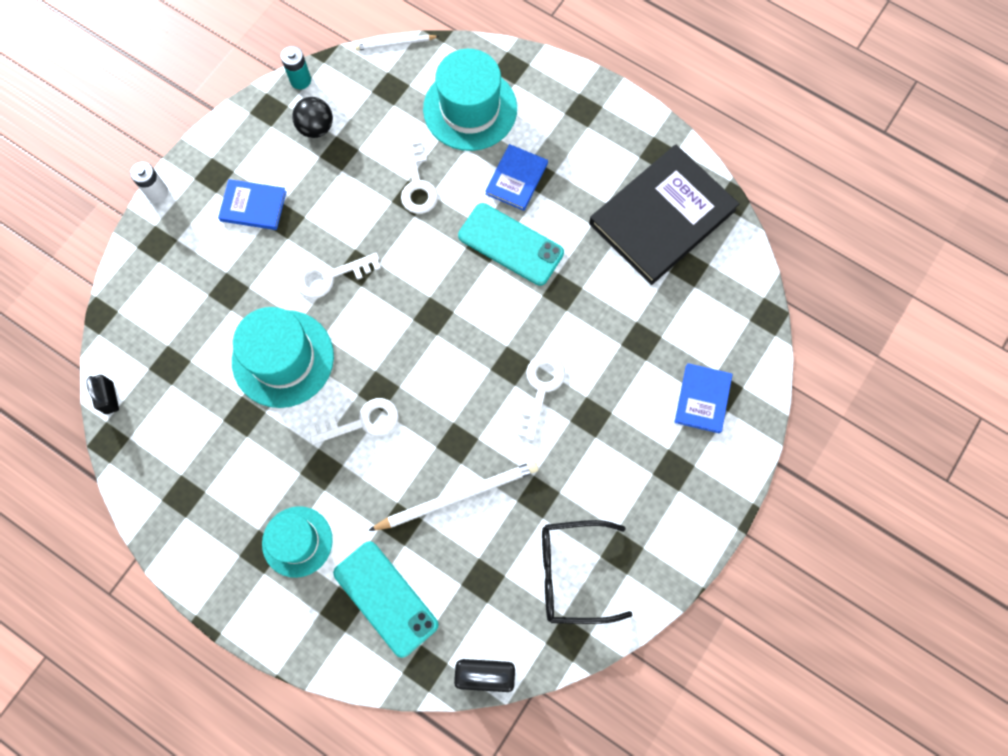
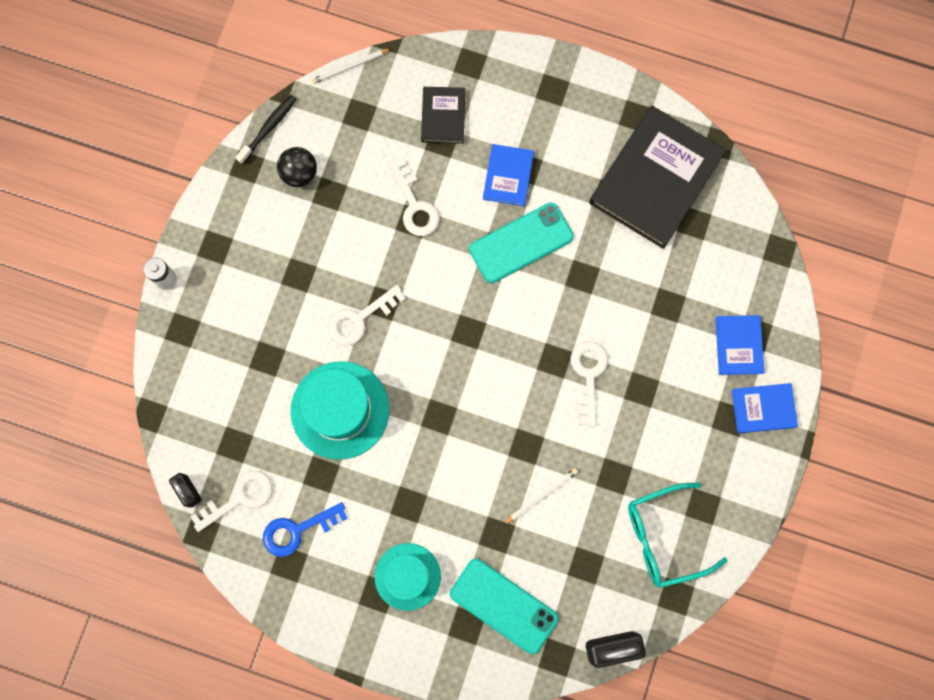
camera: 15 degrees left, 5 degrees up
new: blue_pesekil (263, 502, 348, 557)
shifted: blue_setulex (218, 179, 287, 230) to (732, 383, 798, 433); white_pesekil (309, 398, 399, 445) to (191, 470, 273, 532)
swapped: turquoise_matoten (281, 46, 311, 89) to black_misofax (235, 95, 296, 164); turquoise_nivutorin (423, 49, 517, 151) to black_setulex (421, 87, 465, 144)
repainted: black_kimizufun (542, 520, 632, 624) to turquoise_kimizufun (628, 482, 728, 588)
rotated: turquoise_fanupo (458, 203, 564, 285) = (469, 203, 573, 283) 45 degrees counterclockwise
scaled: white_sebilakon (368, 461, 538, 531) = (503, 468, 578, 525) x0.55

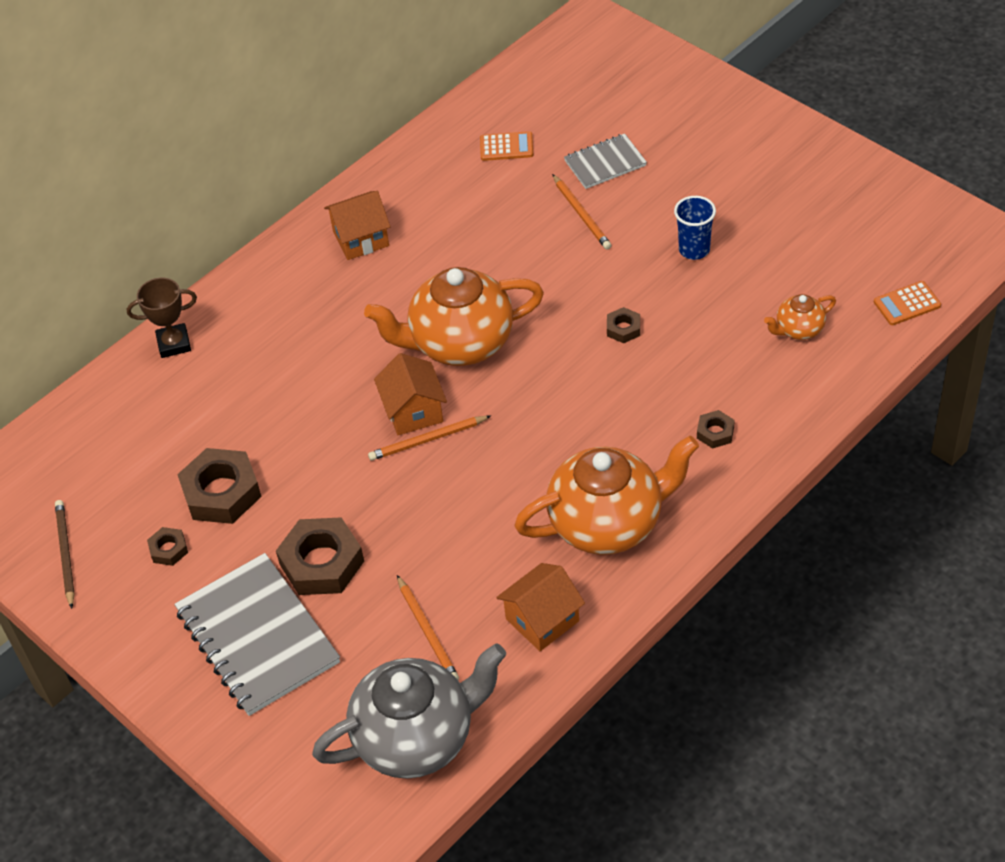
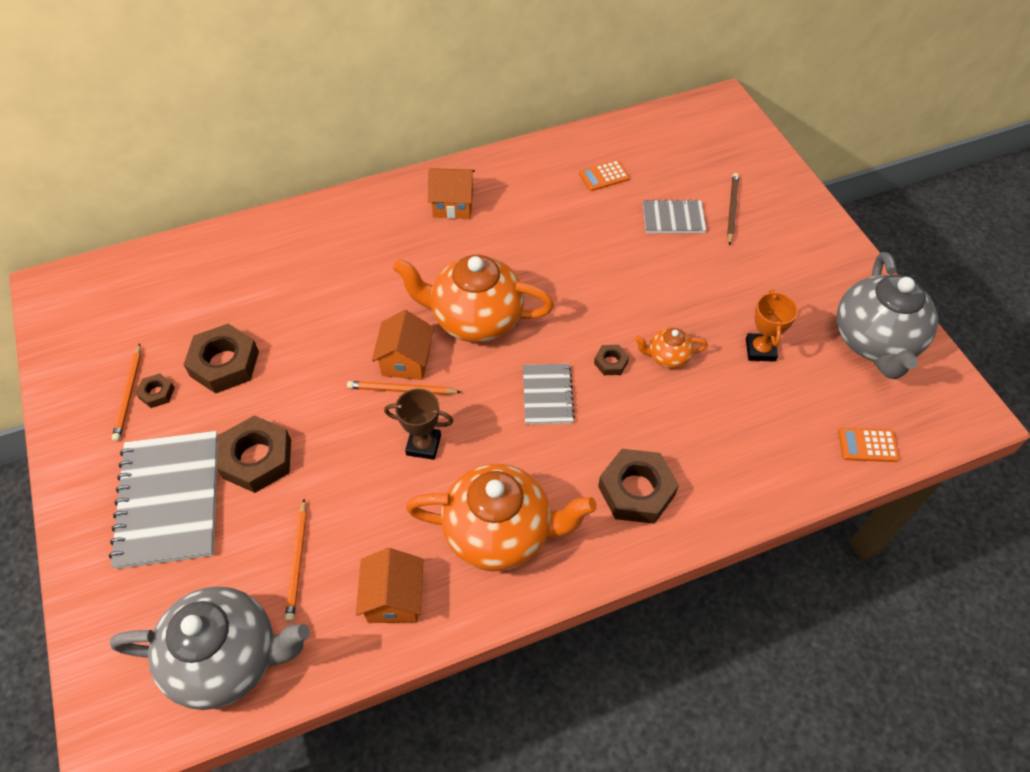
camera: 20 degrees right, 5 degrees up
gone: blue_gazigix (674, 196, 716, 260)
new: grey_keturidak (523, 364, 575, 424); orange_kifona (746, 290, 798, 362); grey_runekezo (837, 252, 938, 379)
shifted: brown_sebilakon (55, 500, 75, 609) to (727, 173, 739, 246); brown_kifona (127, 278, 197, 358) to (384, 388, 453, 460); orange_sebilakon (552, 174, 612, 250) to (112, 344, 141, 441); orange_runekezo (764, 294, 836, 340) to (635, 327, 708, 368)
rotated: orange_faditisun (480, 131, 533, 161) = (579, 160, 630, 191) 135 degrees clockwise; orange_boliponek (496, 563, 585, 651) = (356, 548, 424, 623) 75 degrees counterclockwise
scaled: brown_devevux (697, 410, 735, 449) = (598, 449, 679, 524) x2.05

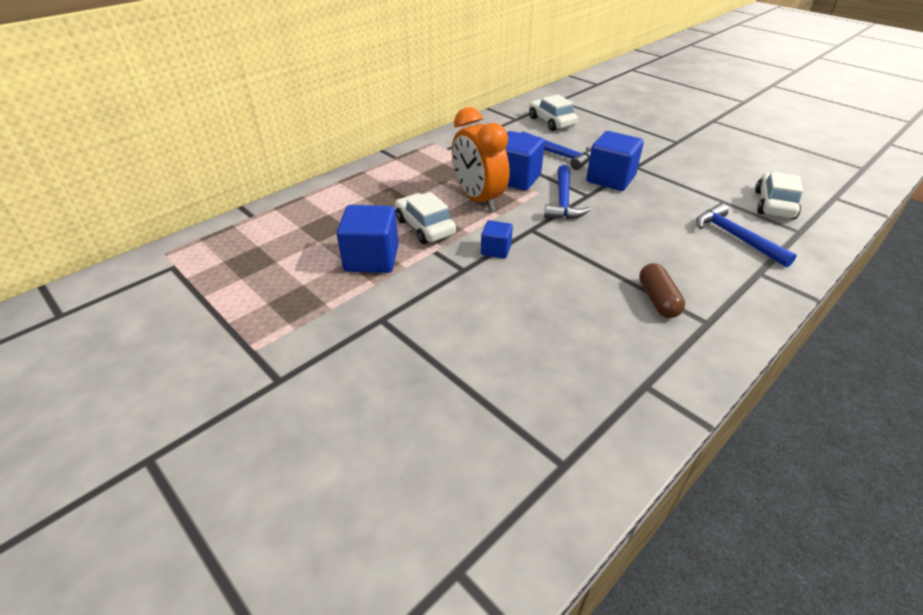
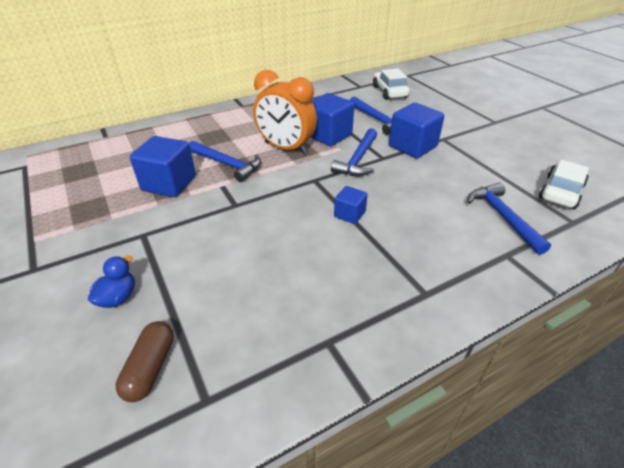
camera: 15 degrees right, 0 degrees up
new: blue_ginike (88, 256, 135, 308)
shifted: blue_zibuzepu (481, 220, 513, 259) to (334, 186, 368, 224); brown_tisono (639, 263, 685, 318) to (116, 321, 174, 402)
swapped: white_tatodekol (395, 192, 456, 244) to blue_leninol (189, 141, 261, 182)
rotated: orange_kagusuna (452, 107, 509, 211) = (253, 70, 317, 154) 45 degrees counterclockwise

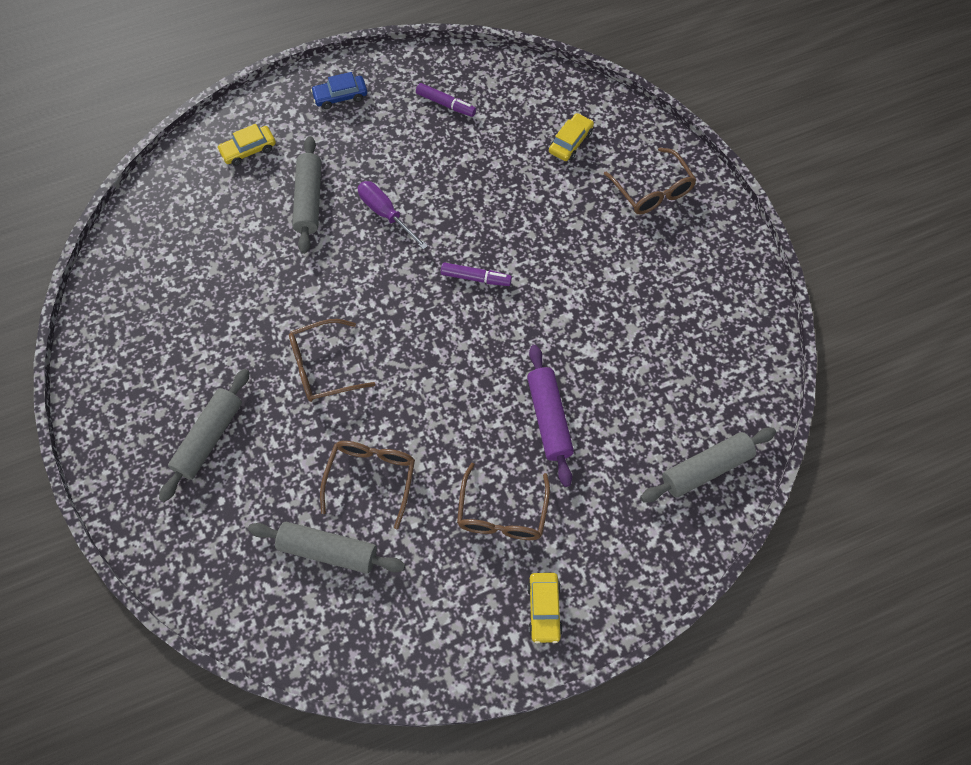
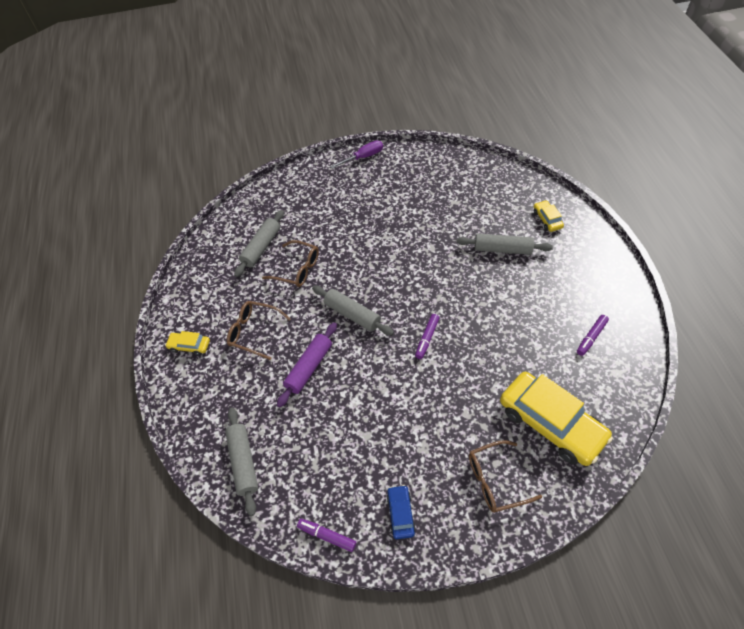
camera: 105 degrees right, 10 degrees down
gone: brown_kimizufun (289, 319, 375, 402)
new: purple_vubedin (297, 519, 356, 552)
shifted: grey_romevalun (159, 369, 250, 502) to (312, 286, 394, 336); blue_tatodekol (311, 72, 367, 109) to (386, 485, 416, 539); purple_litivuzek (358, 181, 428, 250) to (330, 140, 383, 169)
rotated: purple_romevalun (527, 345, 574, 487) = (277, 322, 337, 407) 60 degrees counterclockwise
scaled: yellow_tatodekol (549, 113, 594, 161) = (500, 372, 613, 466) x2.23

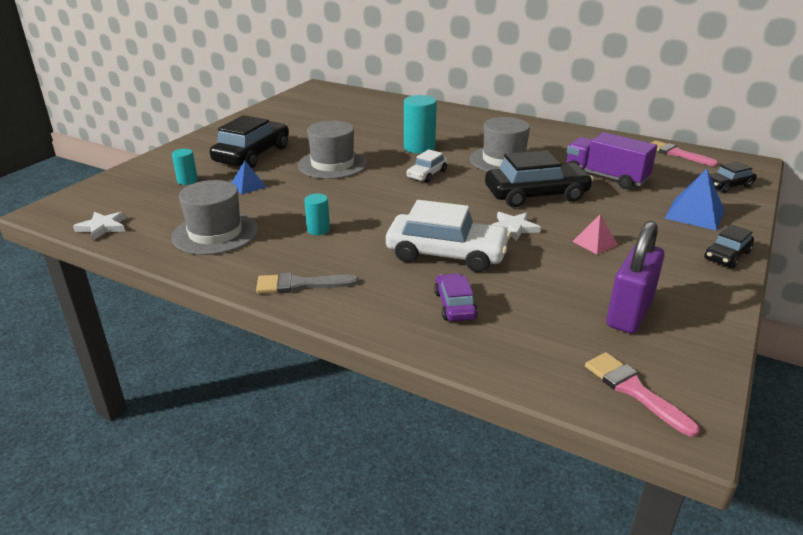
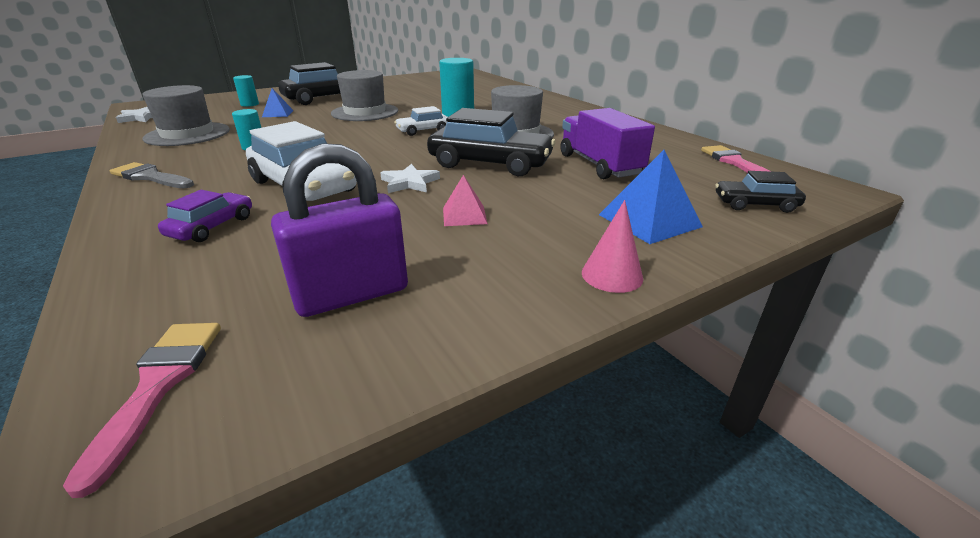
camera: 30 degrees right, 0 degrees up
swapped: black_tatodekol (704, 224, 754, 268) to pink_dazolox (582, 200, 643, 293)

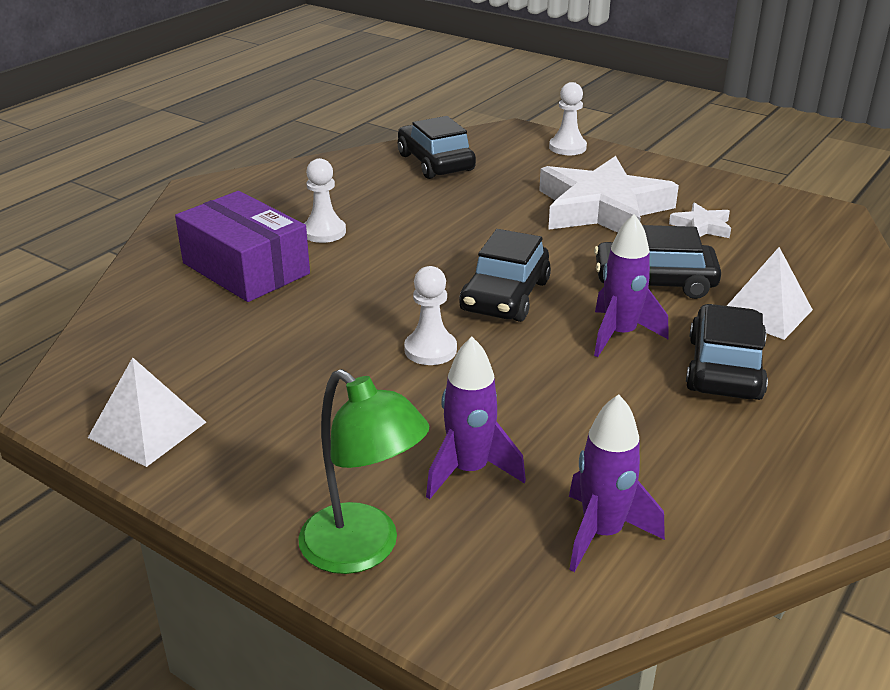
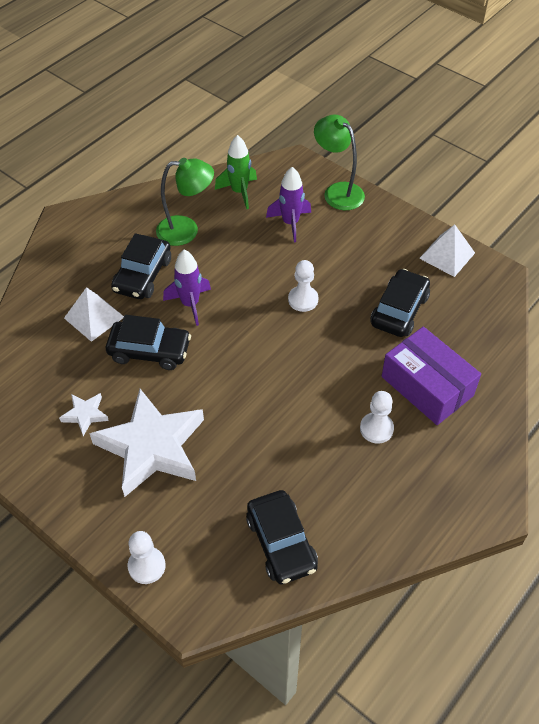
camera: 175 degrees left, 20 degrees up
new: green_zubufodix (156, 158, 214, 246)
shifted: black_tatodekol (459, 229, 551, 322) to (370, 269, 430, 337)
repainted: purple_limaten (569, 394, 665, 572) to green_limaten (215, 135, 257, 209)

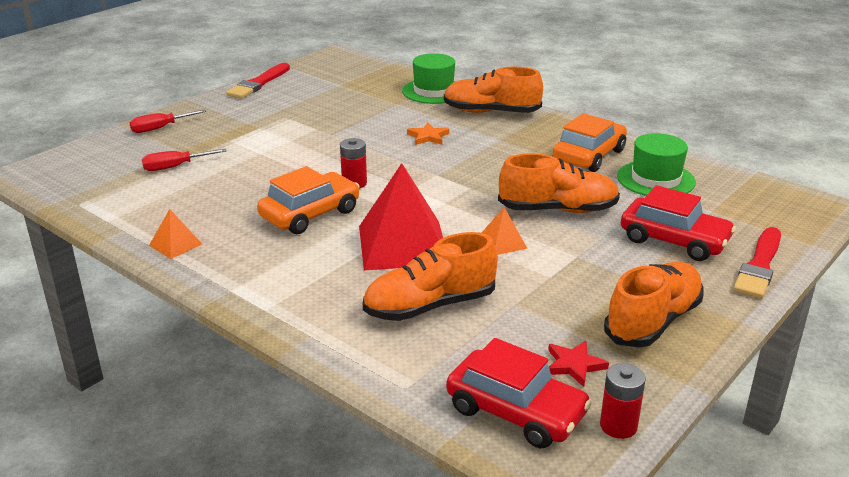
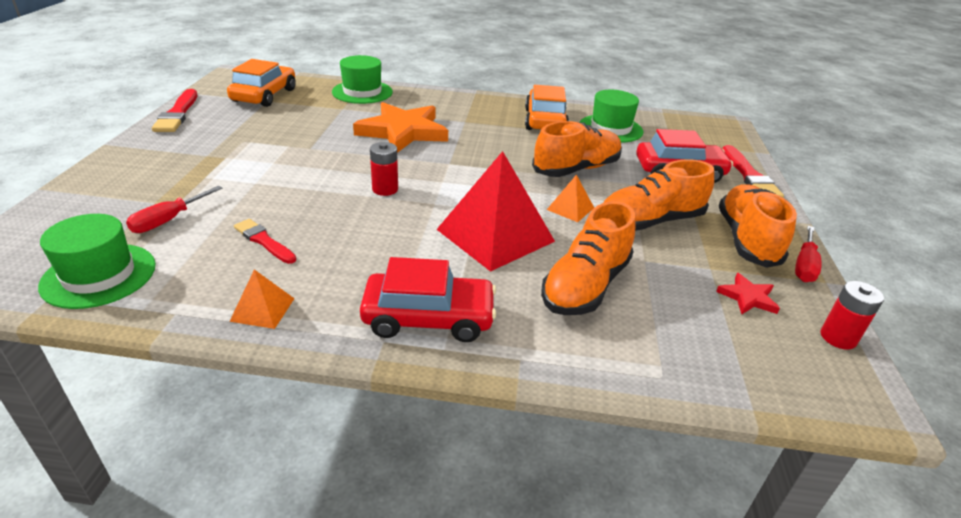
camera: 35 degrees left, 5 degrees up
new: green_nivutorin (38, 214, 156, 309); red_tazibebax (234, 219, 297, 264)
shifted: red_litivuzek (130, 109, 207, 133) to (795, 226, 821, 282); orange_tatodekol (257, 166, 360, 234) to (227, 59, 296, 107); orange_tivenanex (444, 67, 543, 113) to (603, 160, 714, 231); red_tatodekol (446, 338, 592, 448) to (360, 257, 496, 342)
scaled: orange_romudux (407, 123, 449, 145) = (353, 102, 448, 153) x2.27

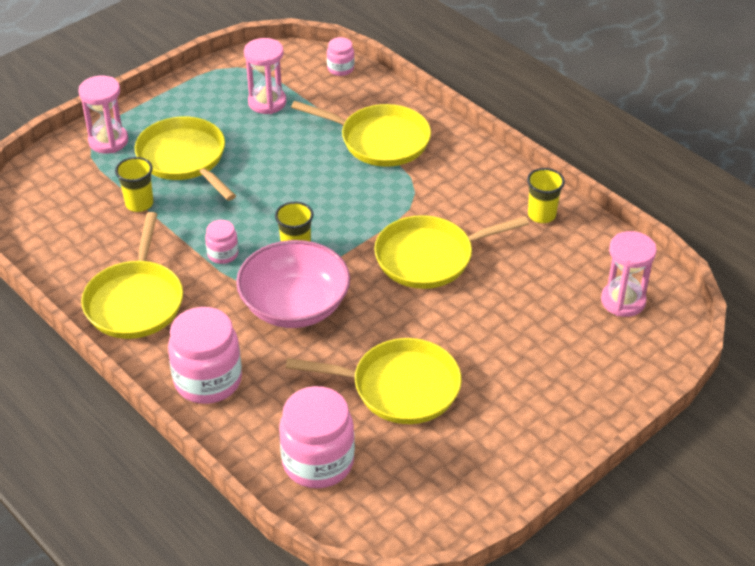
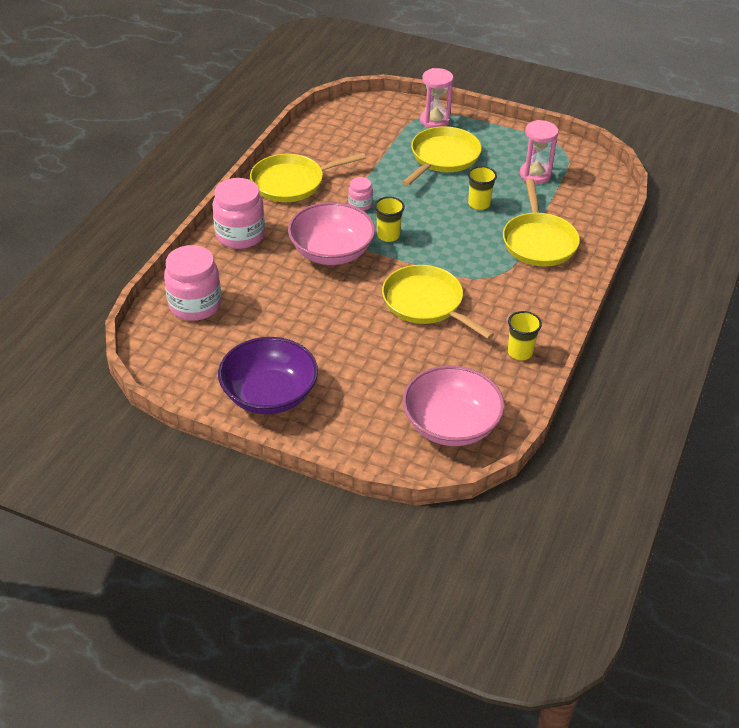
camera: 65 degrees right, 0 degrees up
gone: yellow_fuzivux (286, 338, 462, 424); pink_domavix (327, 37, 354, 76)
new: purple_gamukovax (218, 337, 318, 415)
shifted: yellow_gazigix (115, 157, 153, 212) to (468, 166, 497, 210)
swapped: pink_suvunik (601, 231, 657, 317) to pink_gamukovax (403, 365, 505, 446)

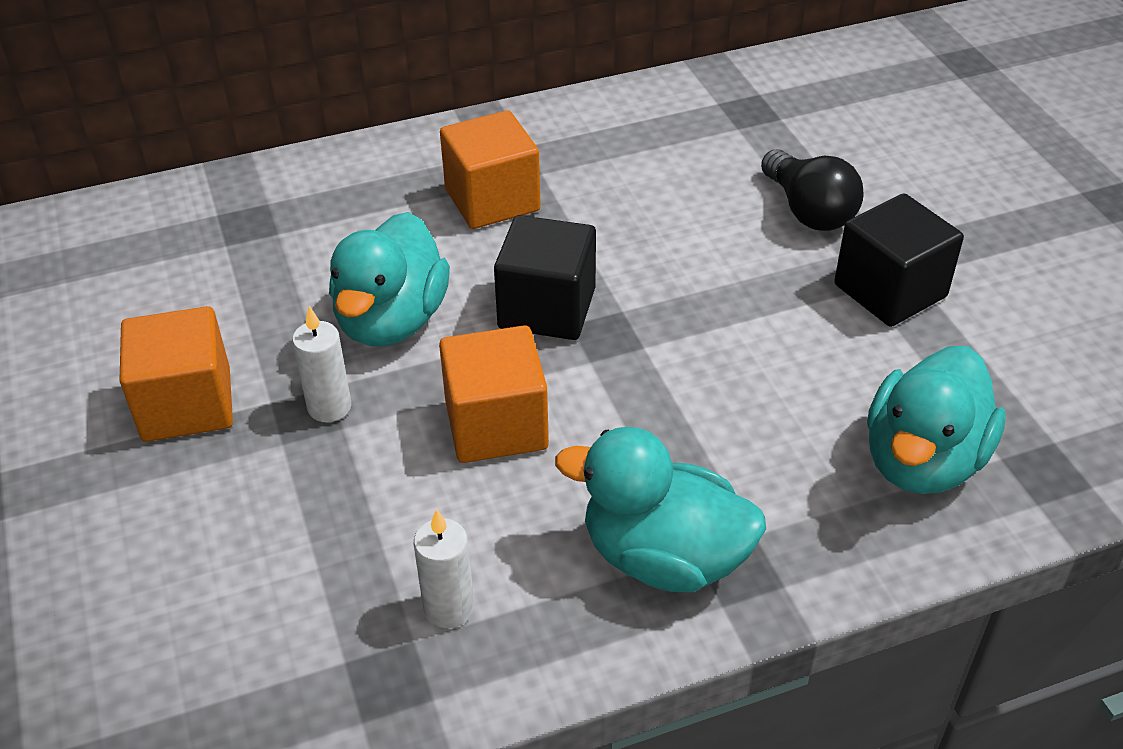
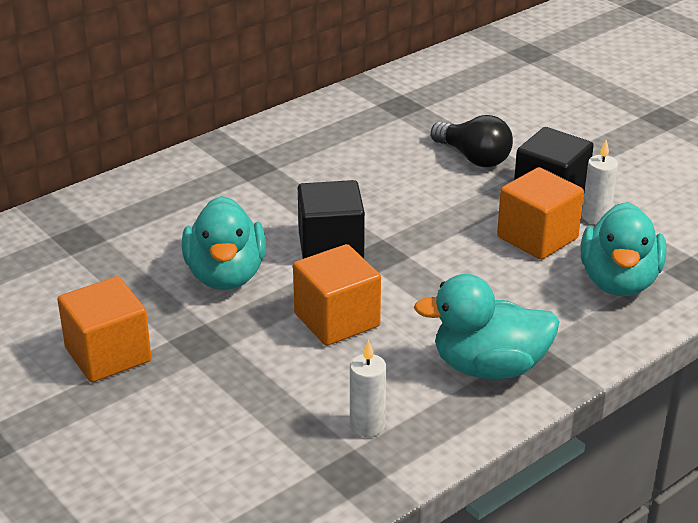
camera: 20 degrees left, 10 degrees down
shifted: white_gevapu (292, 306, 351, 422) to (582, 140, 618, 224); orange_zibuzepu (440, 110, 541, 229) to (497, 167, 584, 260)

